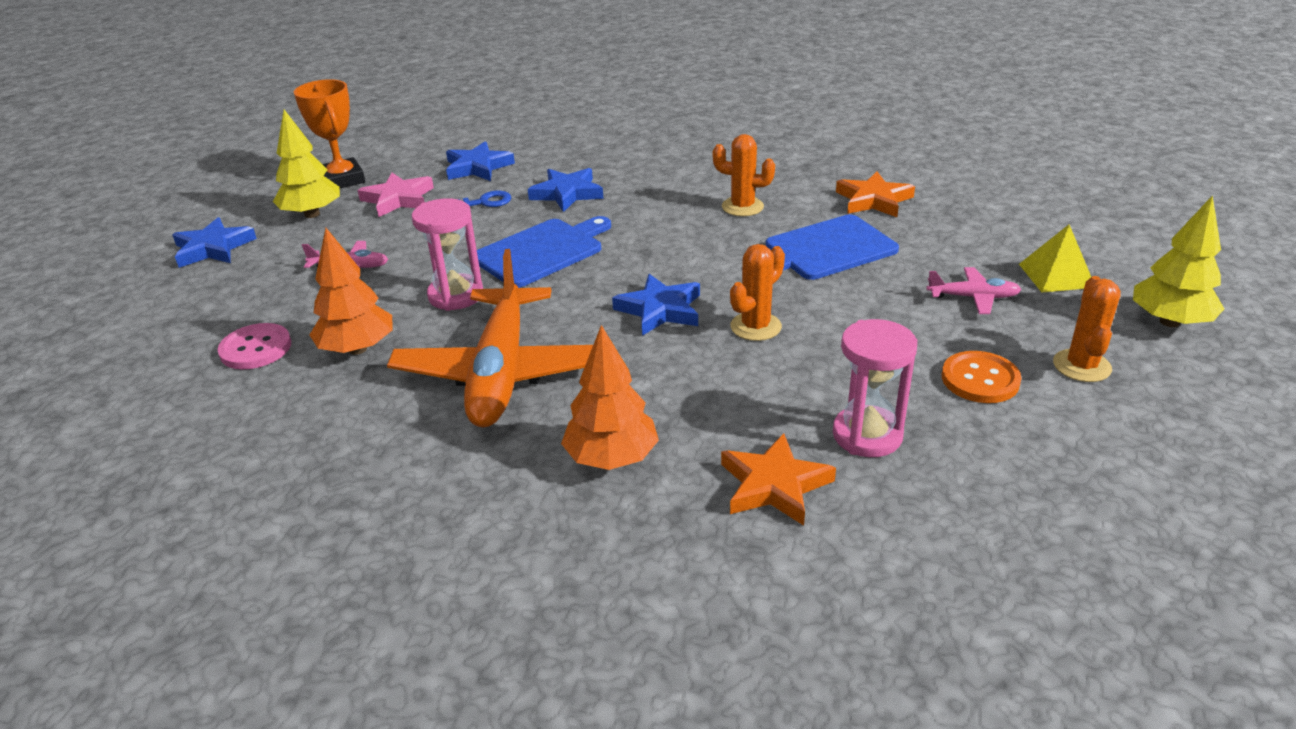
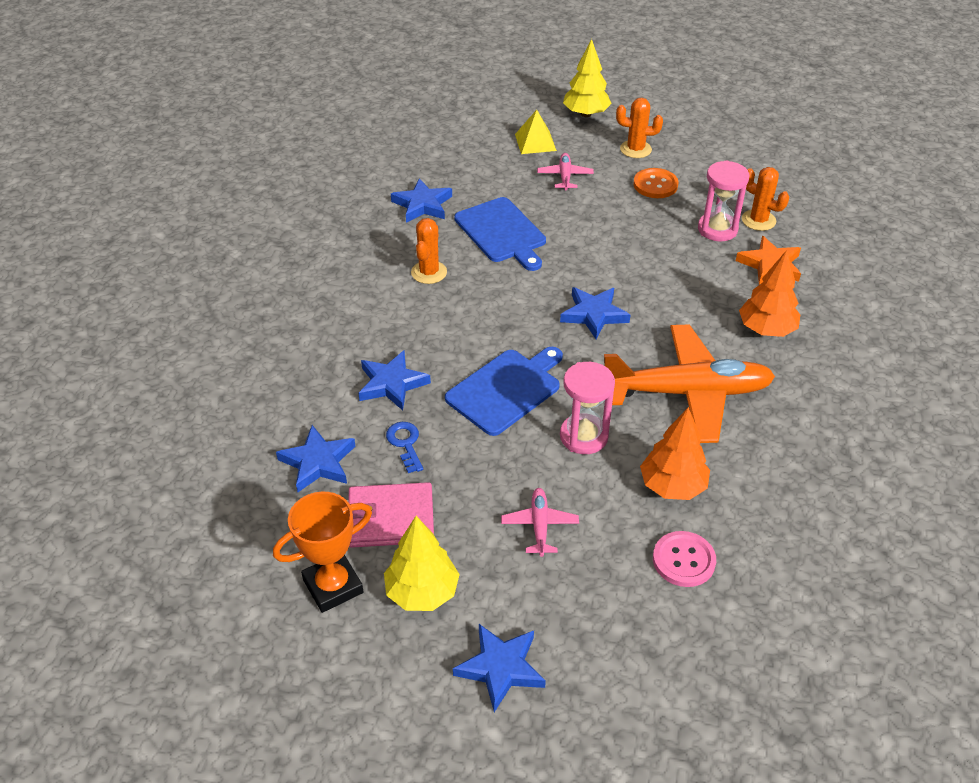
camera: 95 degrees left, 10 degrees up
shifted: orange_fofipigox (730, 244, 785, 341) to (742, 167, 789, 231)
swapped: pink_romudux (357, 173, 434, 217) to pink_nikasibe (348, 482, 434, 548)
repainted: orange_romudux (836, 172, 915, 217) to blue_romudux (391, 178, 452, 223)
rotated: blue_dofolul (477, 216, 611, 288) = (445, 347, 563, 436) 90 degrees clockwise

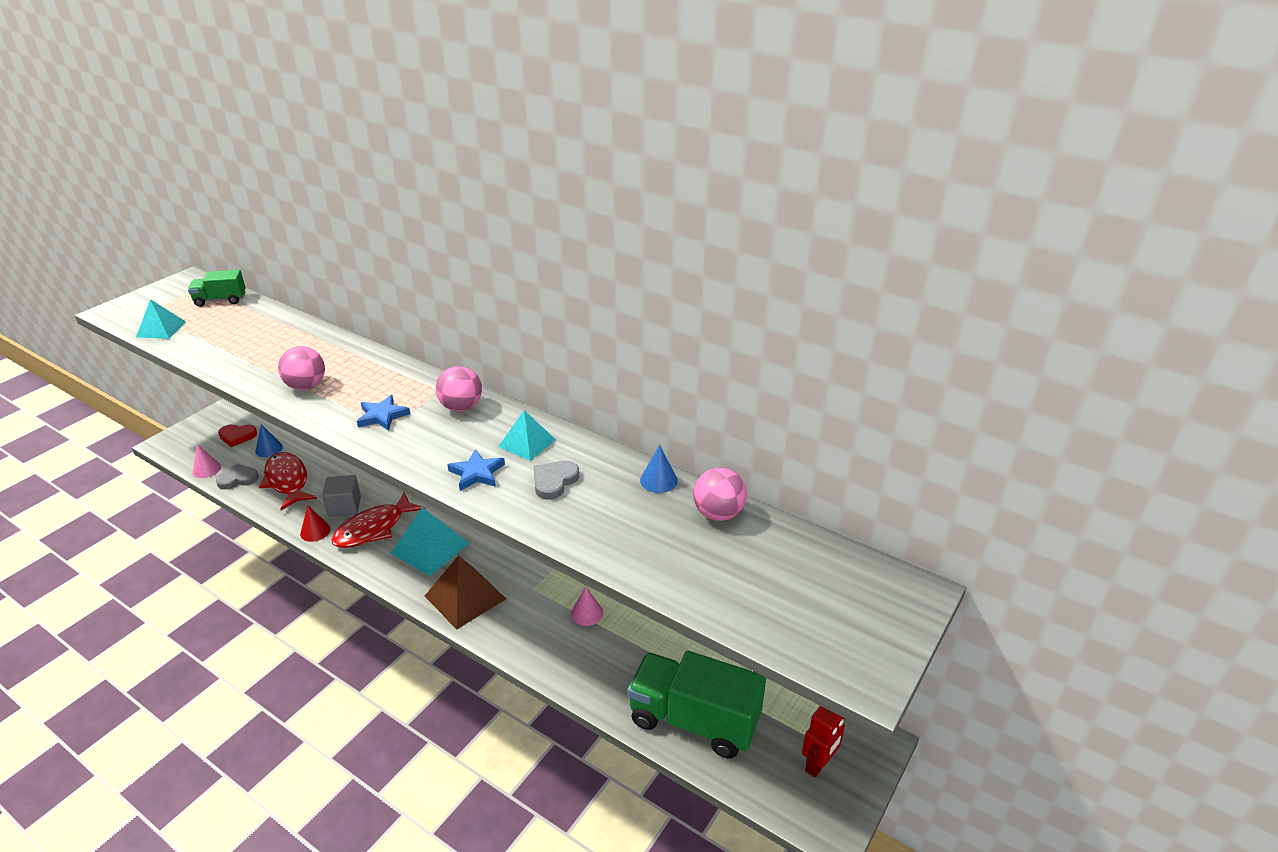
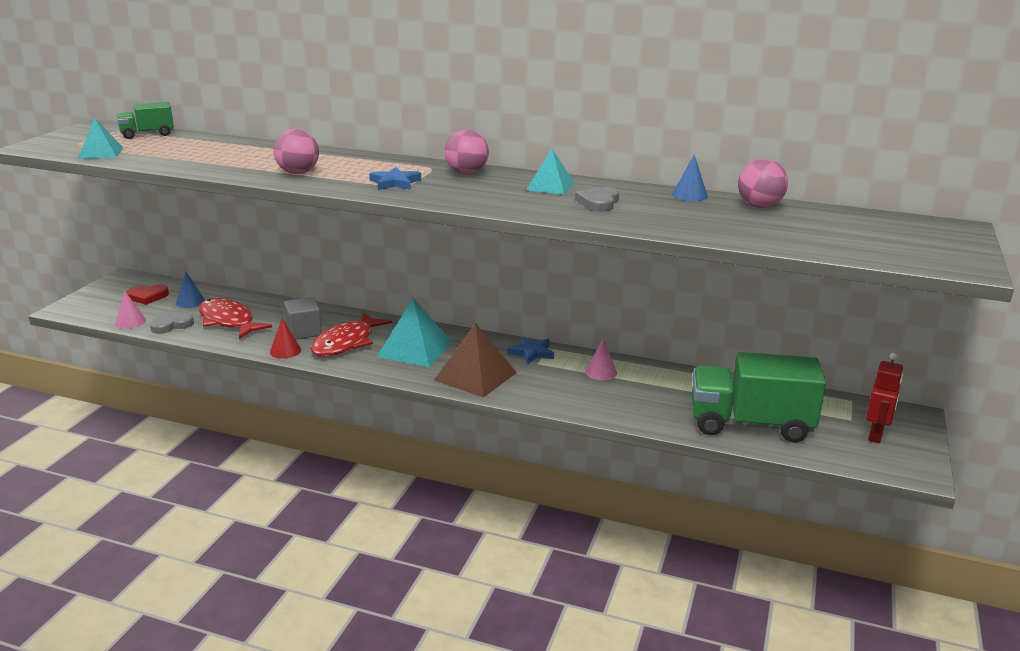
camera: 15 degrees left, 10 degrees down
shifted: blue_romudux (447, 449, 505, 491) to (508, 336, 554, 364)

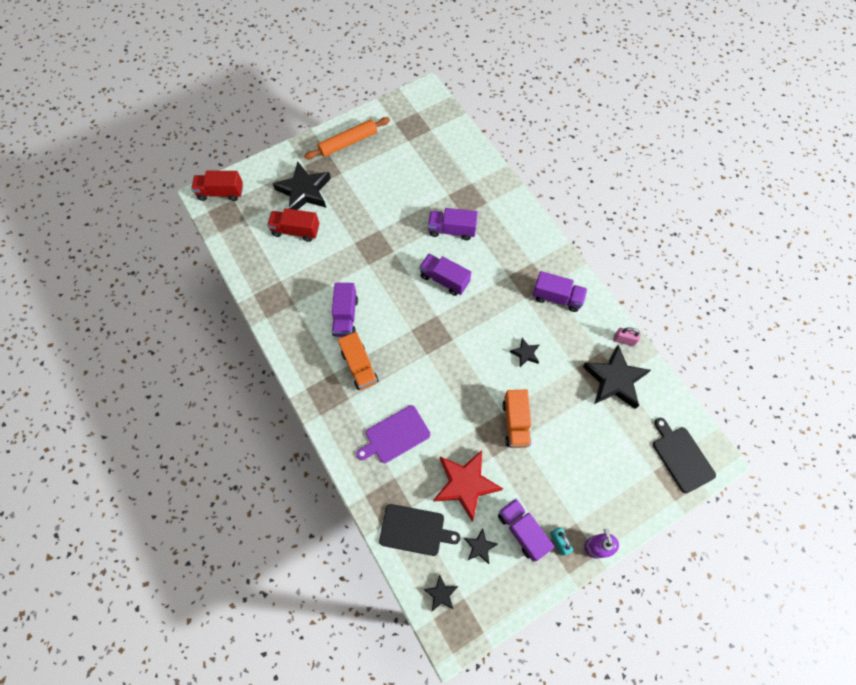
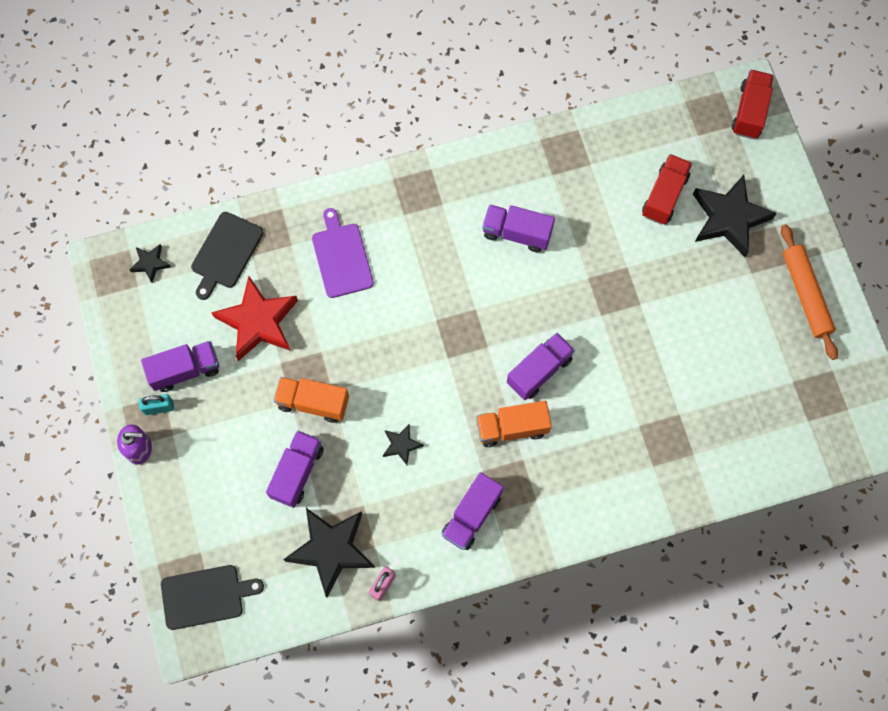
camera: 105 degrees right, 5 degrees up
gone: black_romudux (464, 528, 497, 564)
shifted: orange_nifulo (338, 332, 379, 390) to (476, 401, 552, 447); purple_nifulo (428, 208, 478, 240) to (266, 430, 324, 508)

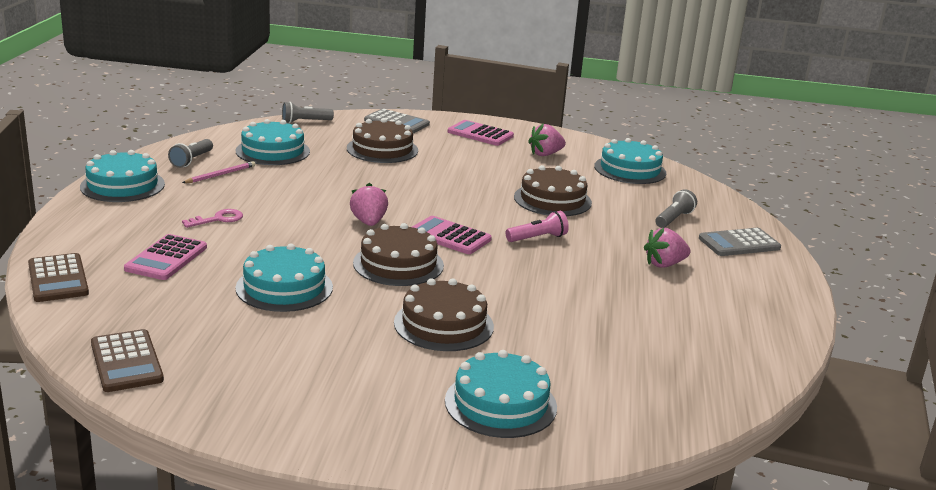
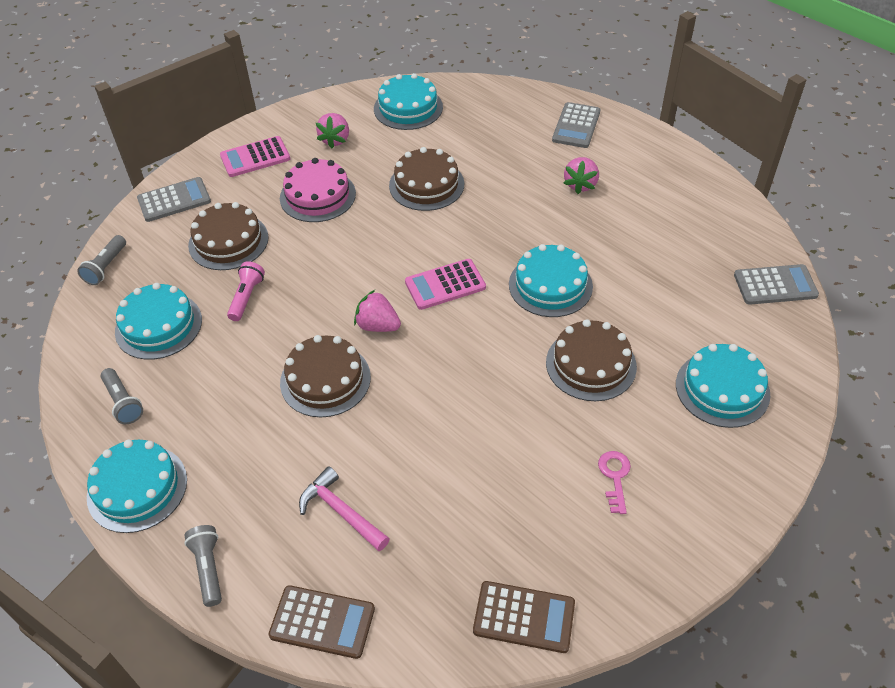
camera: 50 degrees left, 25 degrees up
gone: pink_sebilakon (182, 161, 255, 183)
new: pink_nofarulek (280, 158, 356, 222); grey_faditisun (734, 264, 819, 305)
shifted: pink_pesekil (182, 209, 243, 228) to (598, 451, 631, 514); turquoise_nofarulek (235, 244, 333, 312) to (509, 244, 593, 317); brown_nofarulek (353, 223, 444, 286) to (280, 335, 371, 417); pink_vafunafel (506, 211, 569, 242) to (227, 261, 265, 321); grey_vafunafel (656, 189, 697, 228) to (184, 525, 222, 607)
swapped: pink_faditisun (124, 234, 207, 280) to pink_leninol (299, 466, 390, 551)

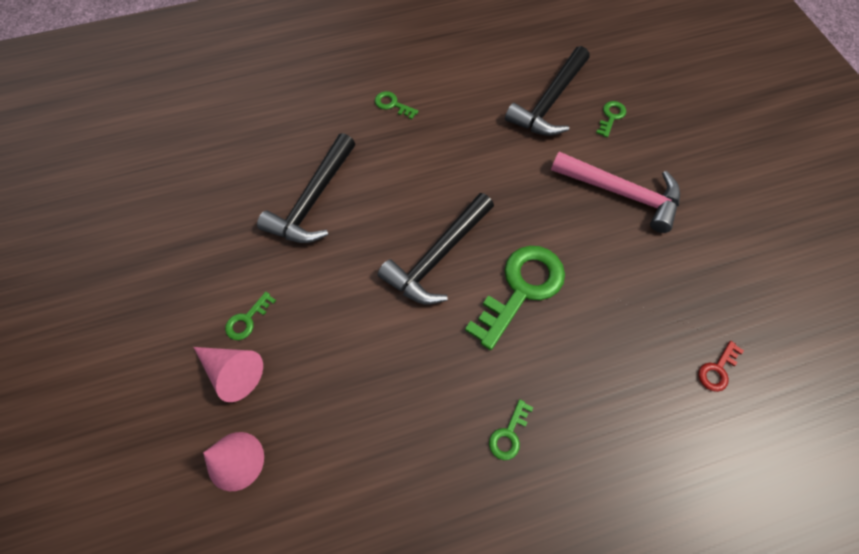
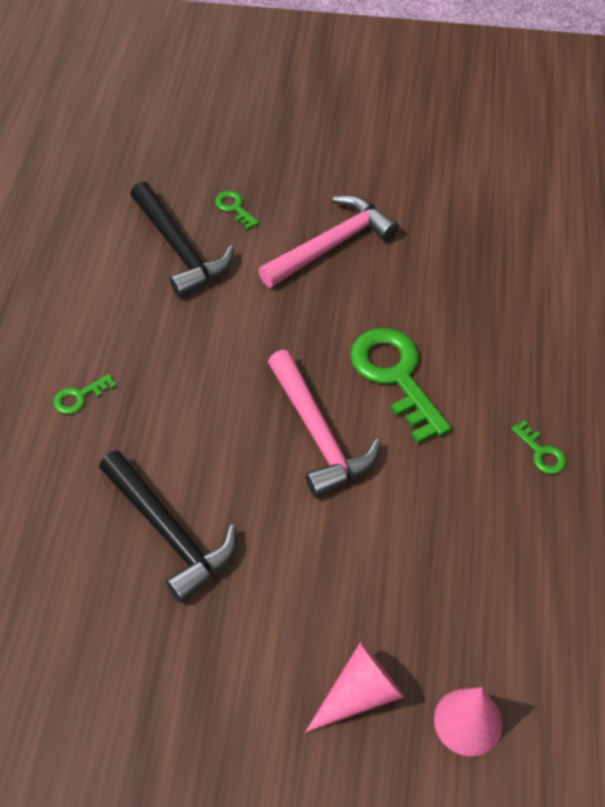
camera: 65 degrees left, 10 degrees down
gone: green_pesekil (225, 292, 276, 340); red_pesekil (698, 341, 744, 392)
repainted: black_leninol (377, 193, 494, 304) to pink_leninol (268, 350, 381, 498)

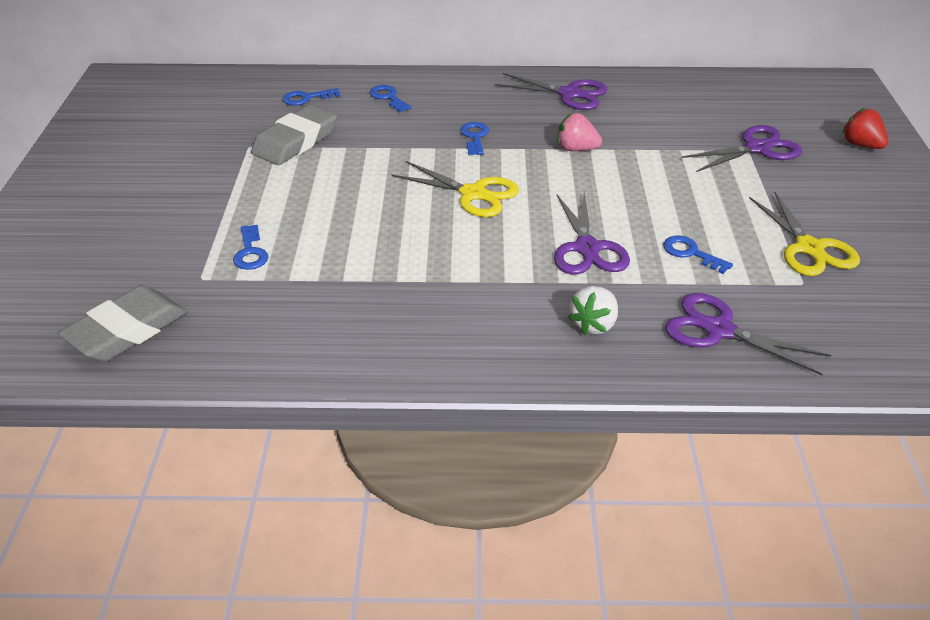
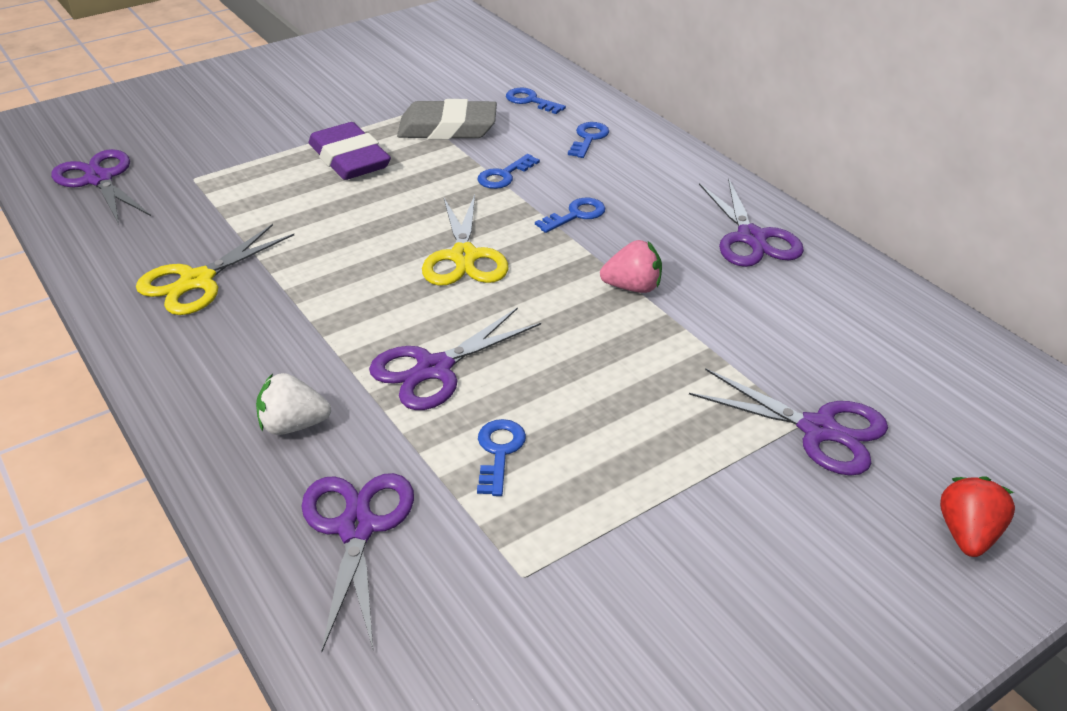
camera: 55 degrees right, 0 degrees up
new: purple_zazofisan (309, 122, 391, 180)
shifted: blue_pesekil (233, 225, 268, 270) to (478, 154, 540, 189); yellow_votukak (749, 191, 860, 276) to (136, 224, 294, 315)
swapped: grey_zazofisan (58, 285, 187, 362) to purple_votukak (51, 149, 151, 224)
rotated: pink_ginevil (557, 113, 602, 151) = (600, 240, 662, 293) 105 degrees clockwise

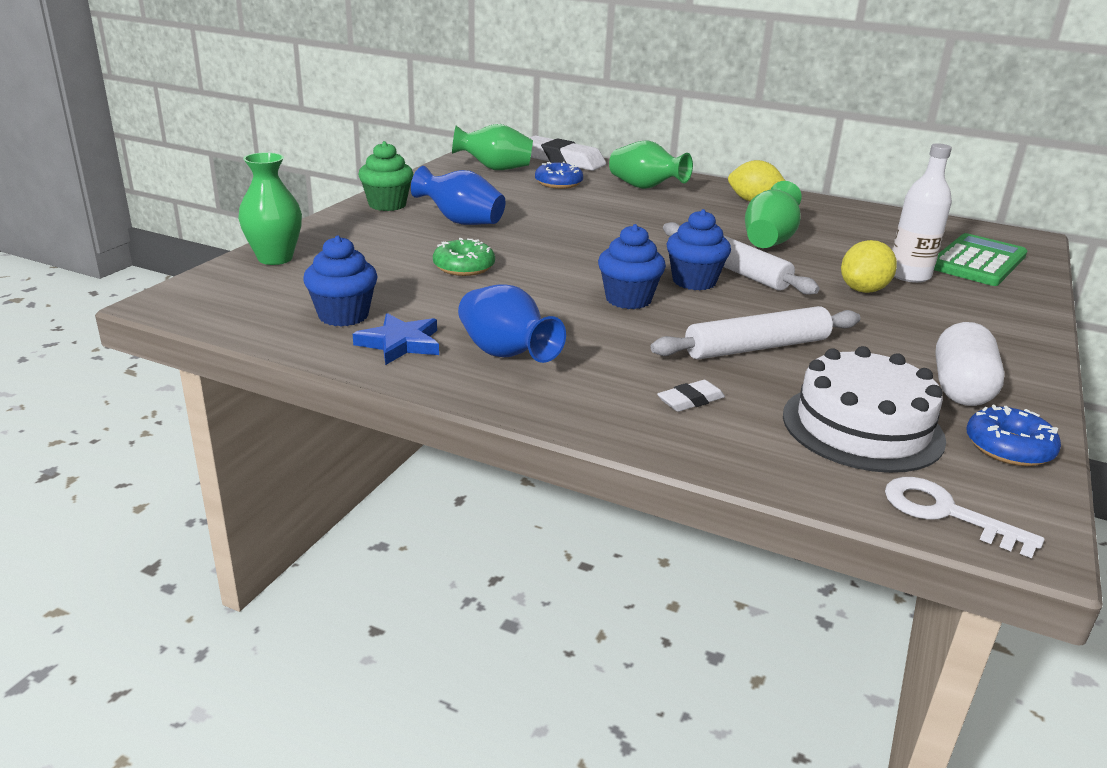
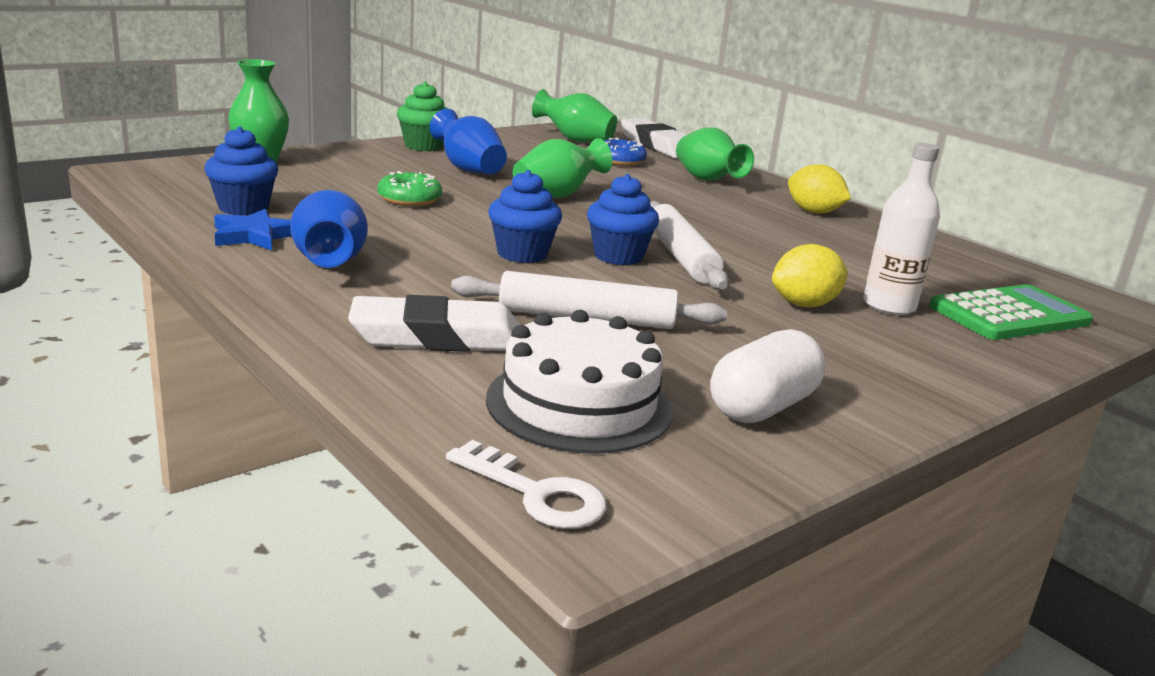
camera: 25 degrees right, 5 degrees down
gone: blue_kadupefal (966, 405, 1061, 466)
shifted: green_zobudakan (745, 181, 802, 248) to (513, 138, 612, 198)
rotated: white_pesekil (885, 477, 1044, 558) = (446, 440, 606, 529) 150 degrees clockwise
scaled: white_zazofisan (657, 380, 725, 412) = (348, 295, 520, 352) x2.18

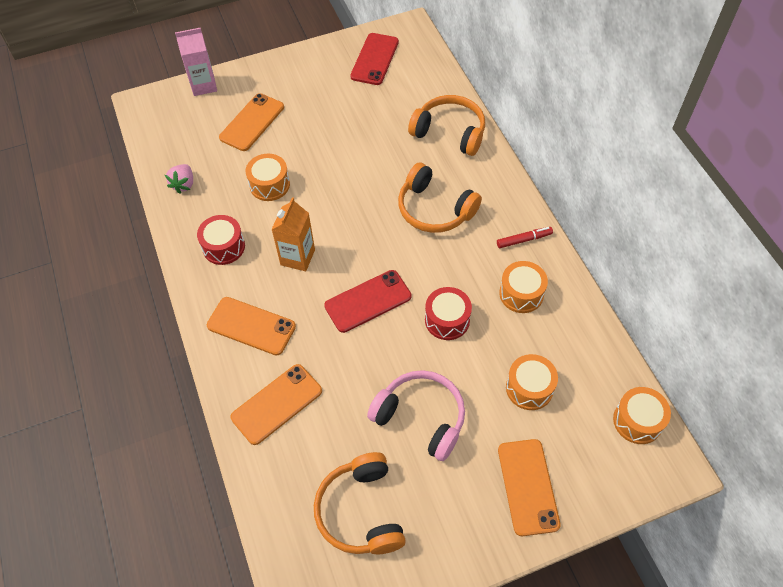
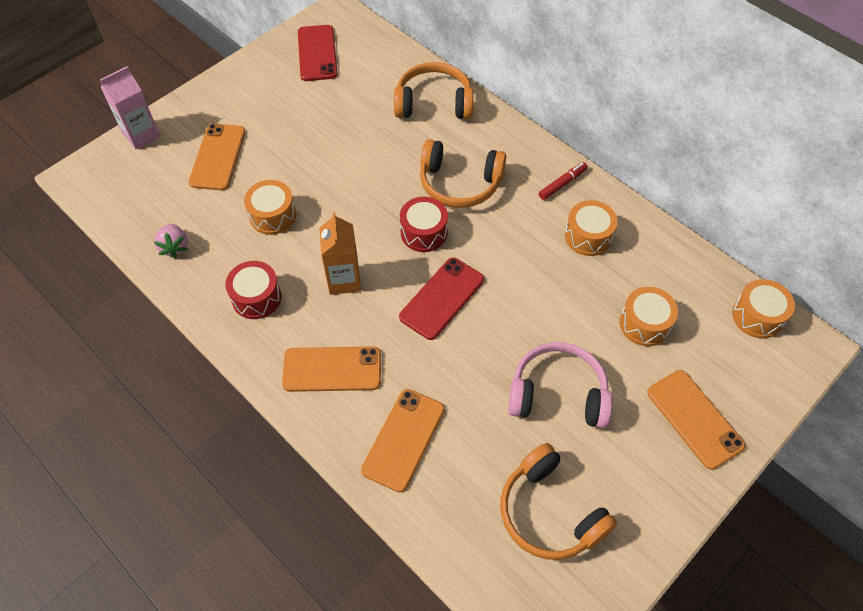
camera: 25 degrees left, 0 degrees up
shifted: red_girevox (425, 287, 472, 340) to (400, 197, 448, 252)

